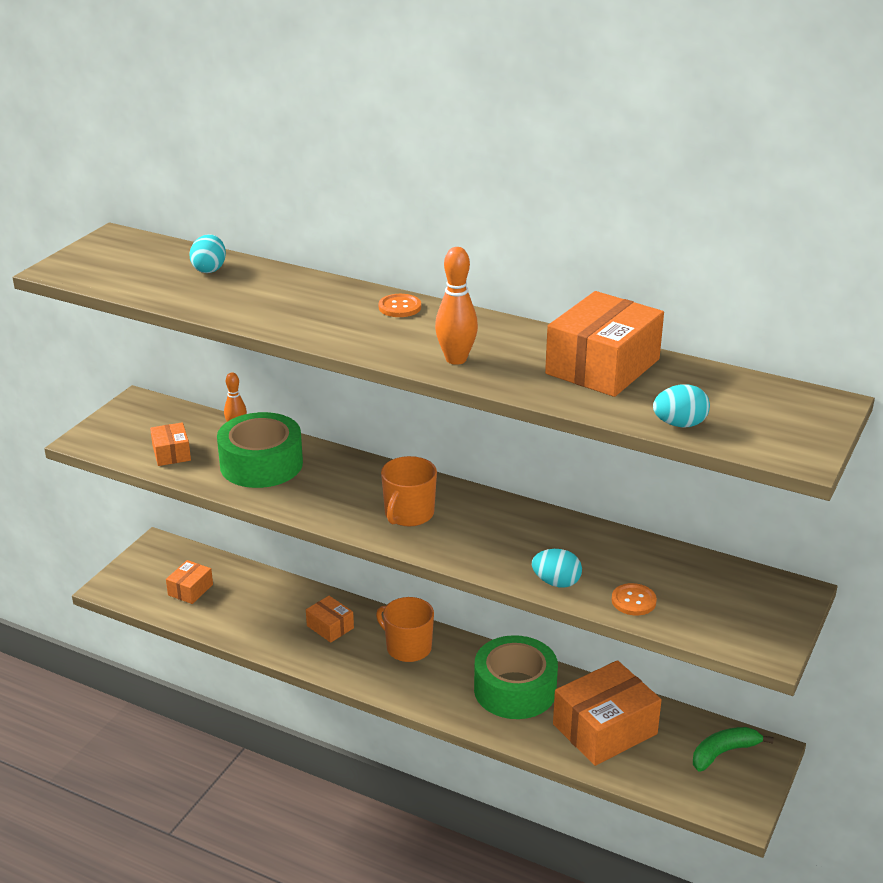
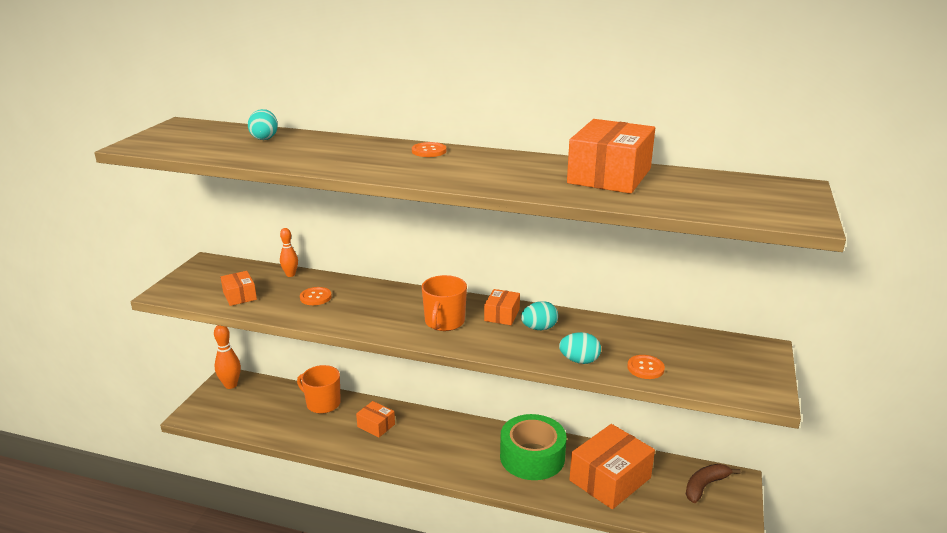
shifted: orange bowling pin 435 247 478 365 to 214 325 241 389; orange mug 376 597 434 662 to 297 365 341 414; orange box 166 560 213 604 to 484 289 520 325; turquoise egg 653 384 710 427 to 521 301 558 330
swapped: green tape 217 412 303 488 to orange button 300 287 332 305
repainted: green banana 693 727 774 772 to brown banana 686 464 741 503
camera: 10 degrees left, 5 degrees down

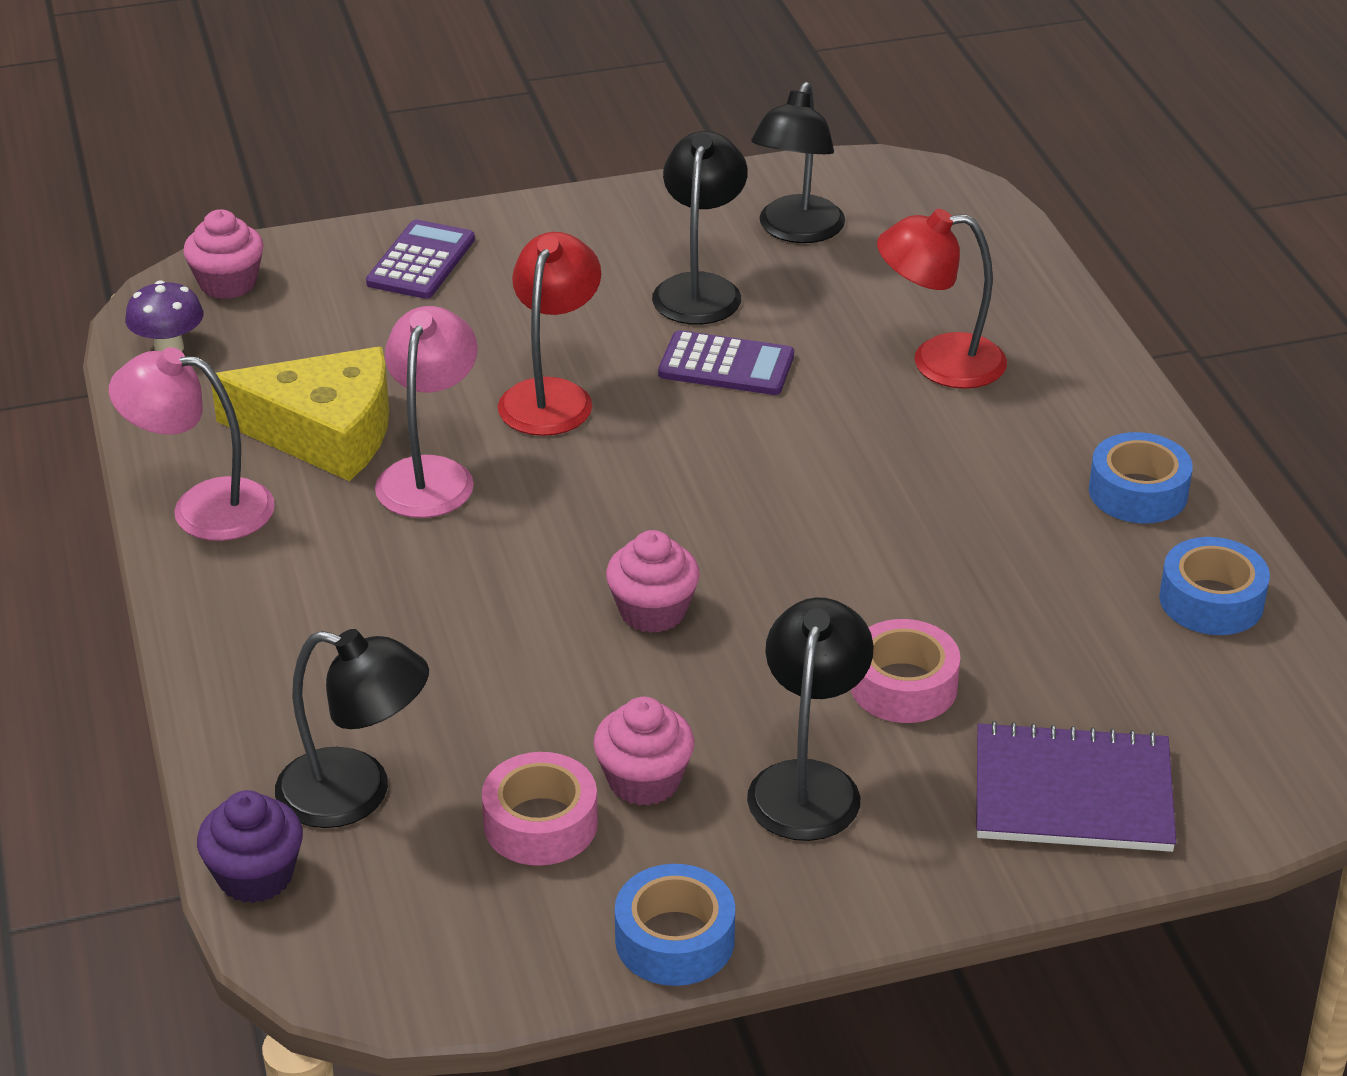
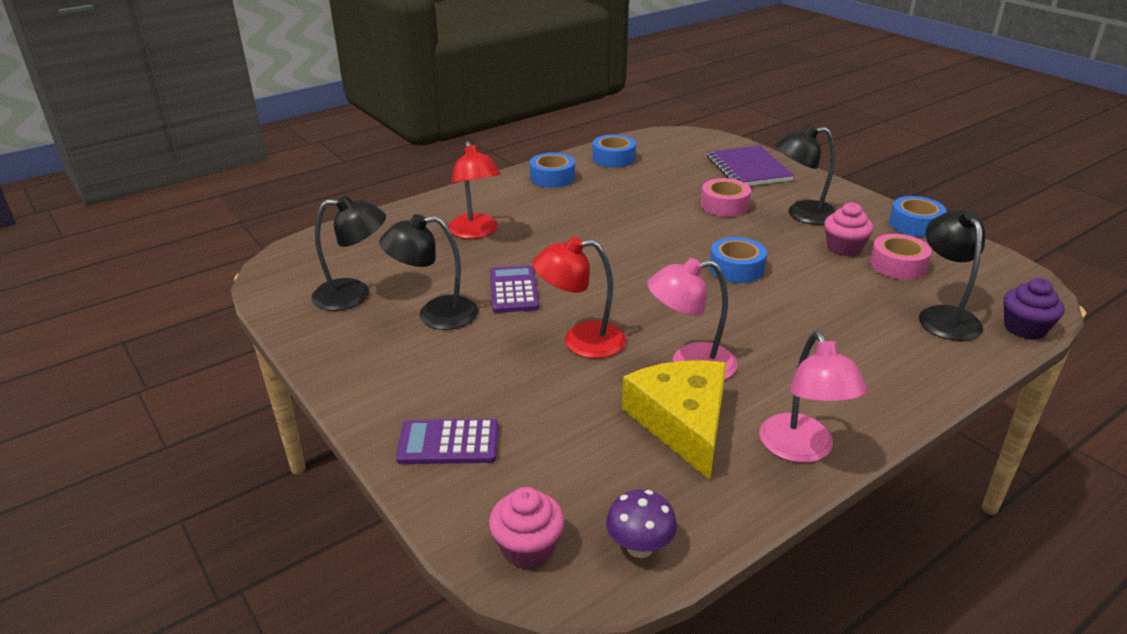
swapped: pink cupcake 606 530 700 633 to blue tape 709 237 767 283
camera: 110 degrees left, 5 degrees down

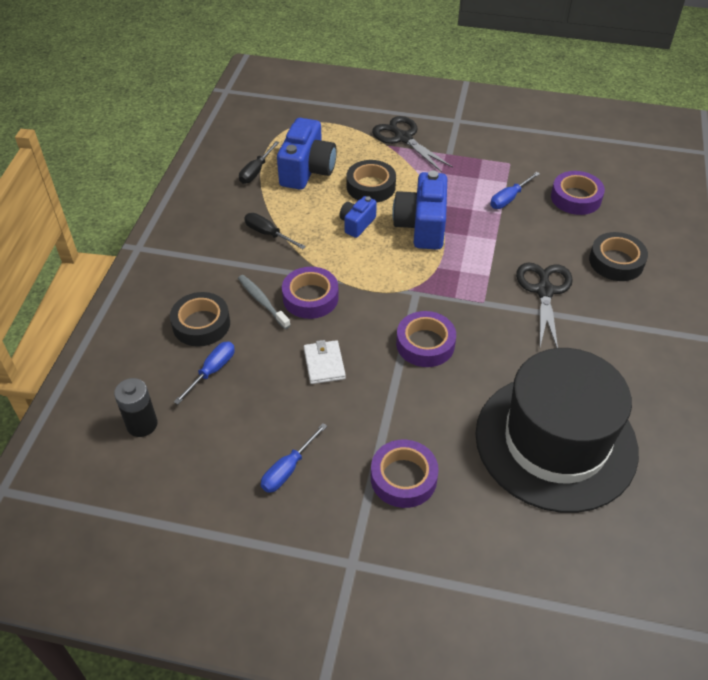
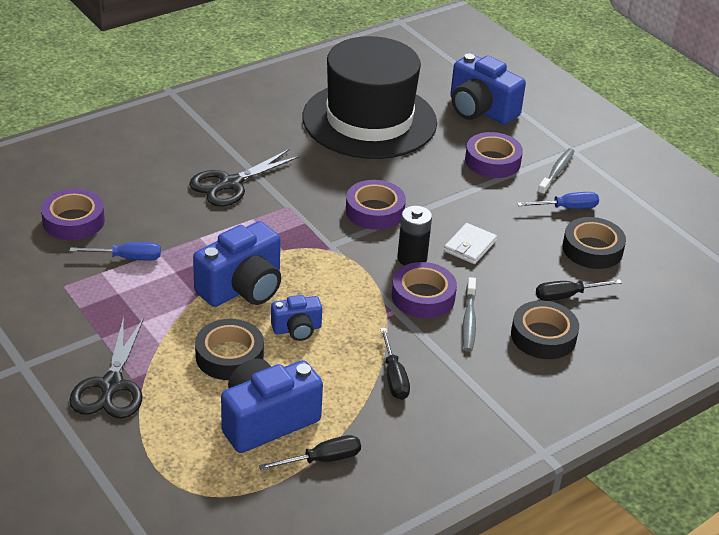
new: blue camera 450 54 526 125; grey toothbrush 537 148 575 196
shifted: black battery 114 378 157 437 to 397 206 432 266; black tape 589 232 648 281 to 562 217 626 269
repainted: blue screwdriver 174 342 235 404 to black screwdriver 536 279 622 301
camera: 140 degrees left, 10 degrees down

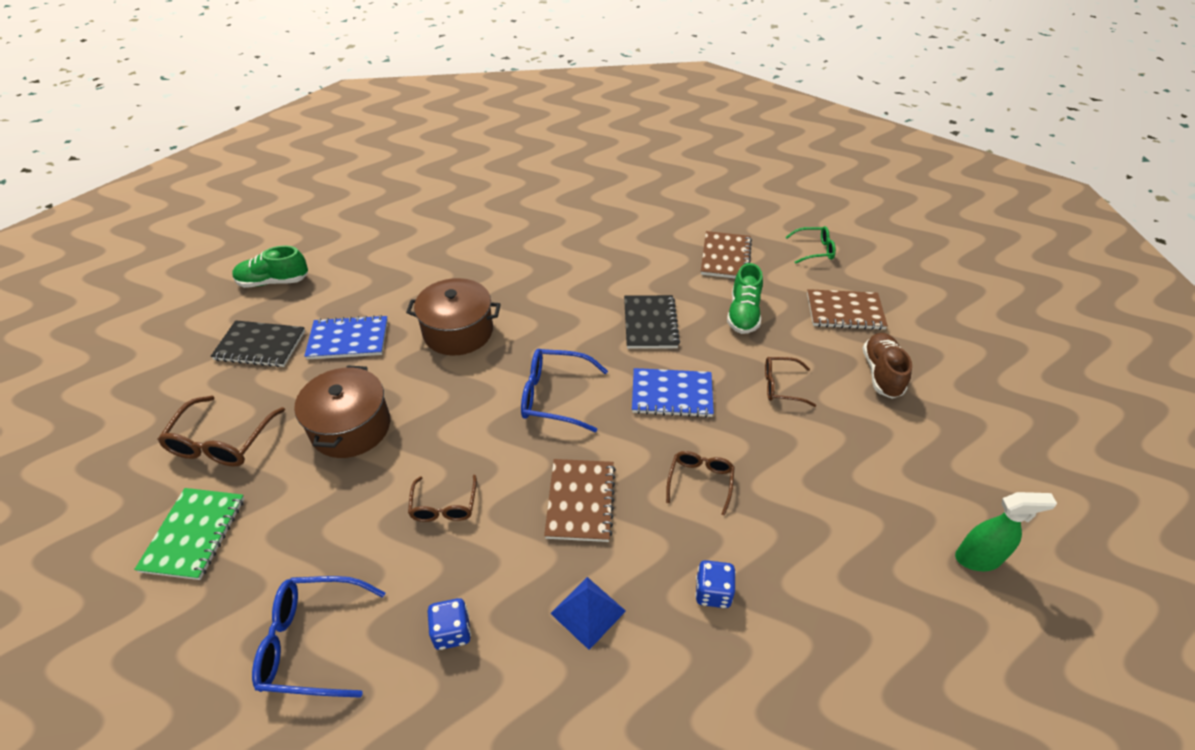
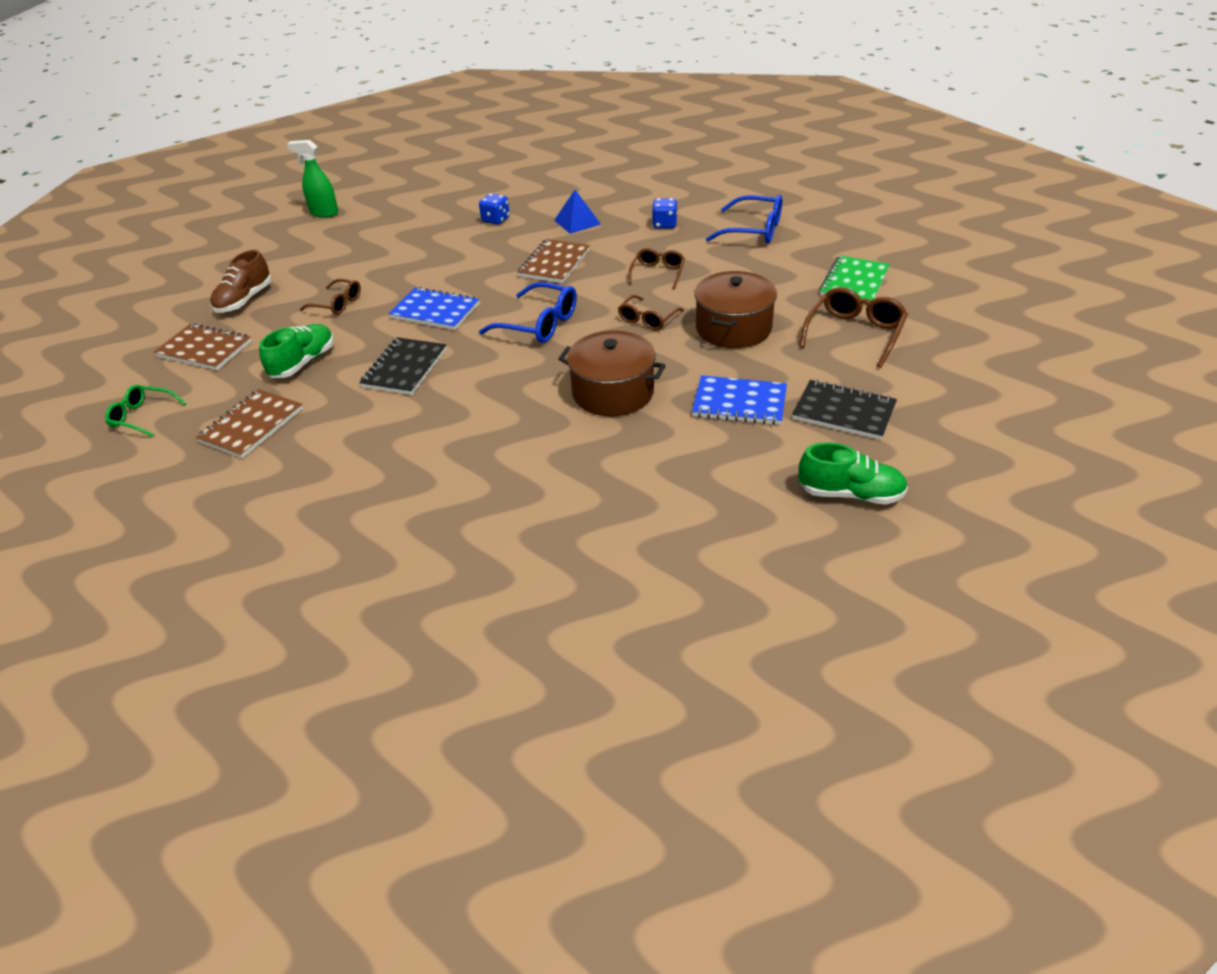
shifted: brown glasses 666 451 735 516 to 618 295 684 331
camera: 160 degrees left, 5 degrees down

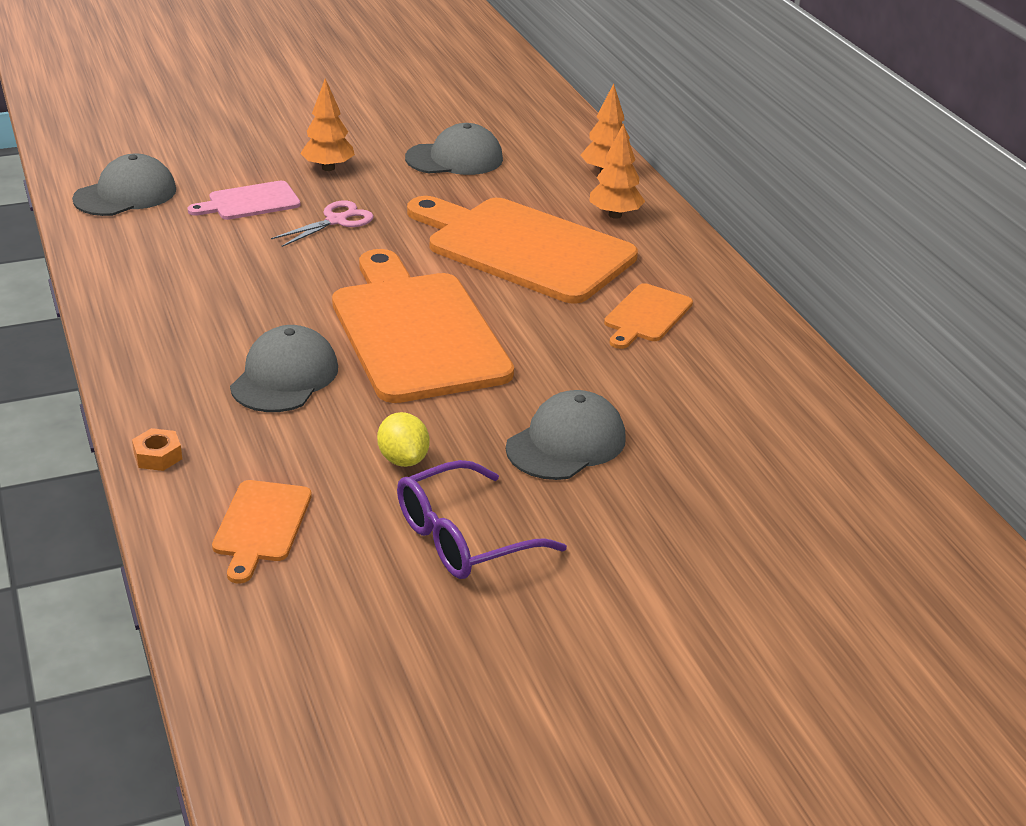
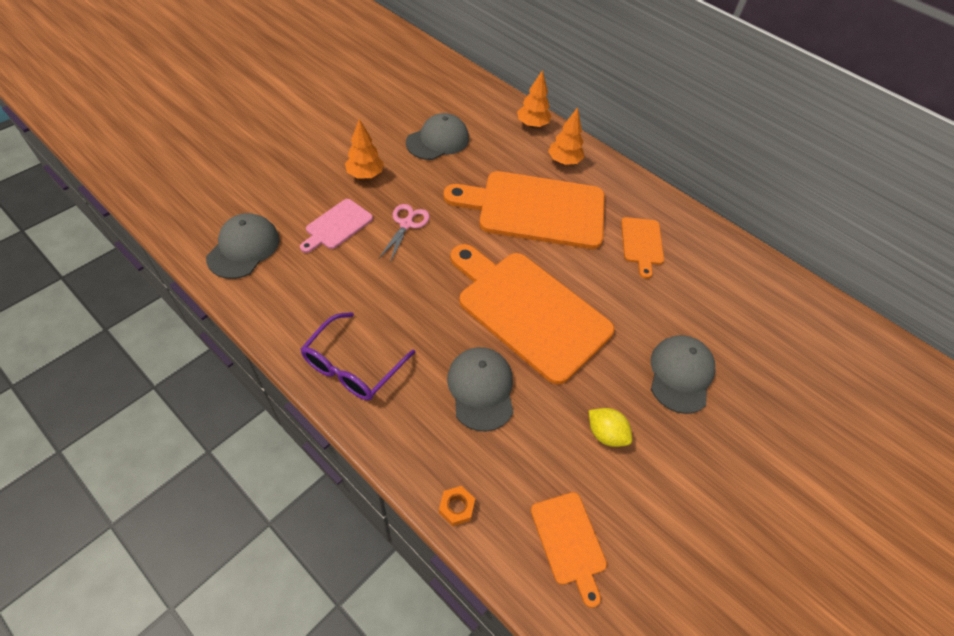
shifted: purple glasses 397 460 567 579 to 301 312 415 401
camera: 30 degrees left, 20 degrees up

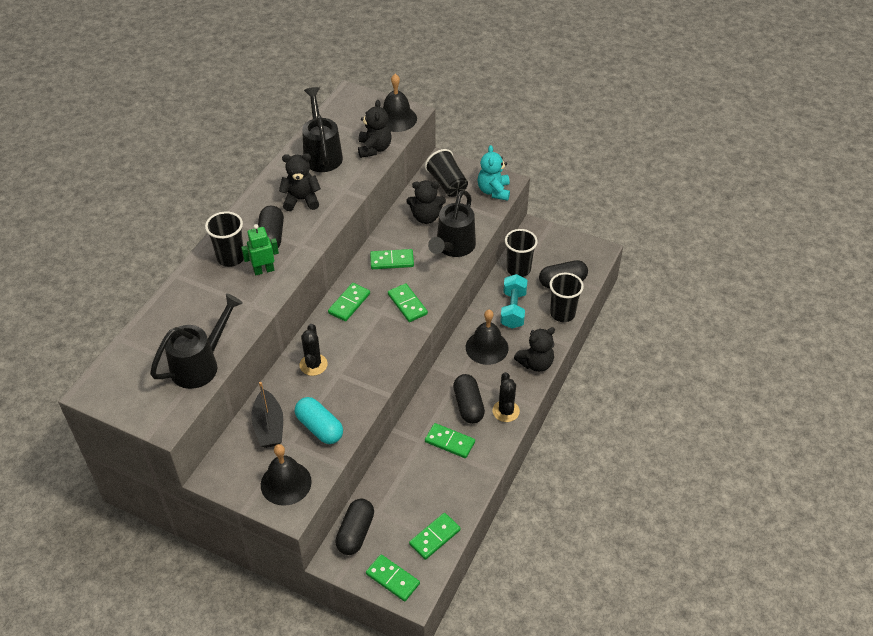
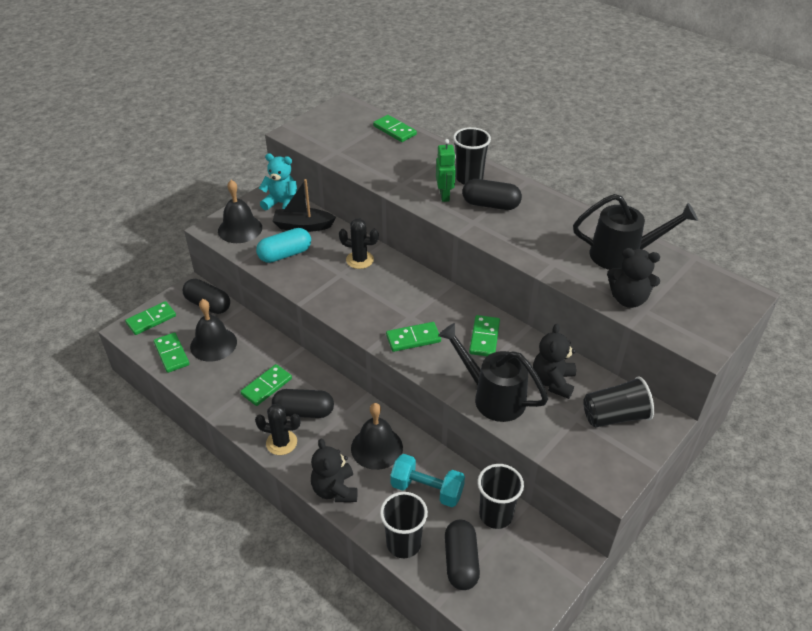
gone: black watering can 150 293 243 389; black teddy bear 279 153 321 211
shifted: black bell 383 74 417 132 to 190 299 237 362; turquoise teddy bear 478 145 510 201 to 259 153 297 210; green domino 328 283 370 321 to 373 115 417 142
camera: 105 degrees right, 5 degrees down

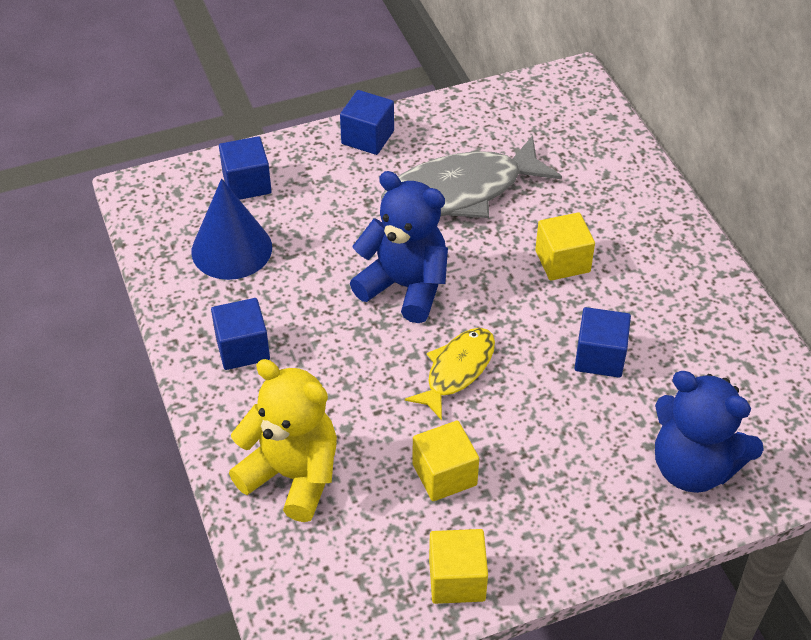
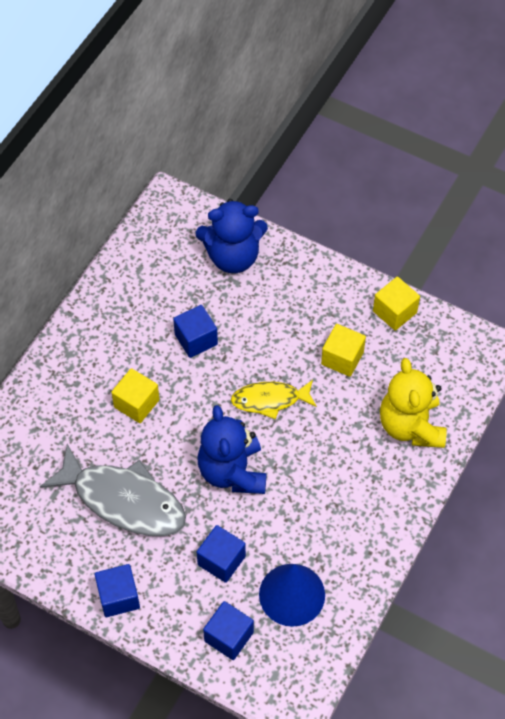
shifted: blue cube 211 298 270 370 to 197 525 246 583
rotated: blue teddy bear 655 371 764 493 = 196 199 268 273 90 degrees clockwise
camera: 130 degrees left, 10 degrees up

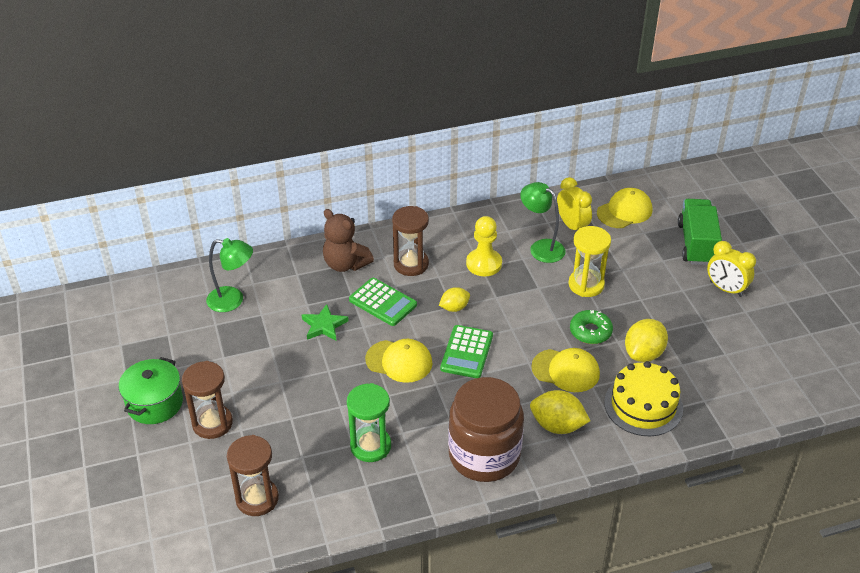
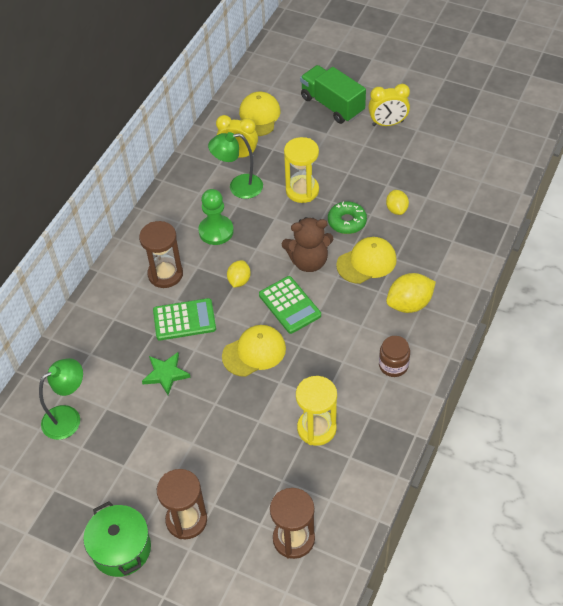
gone: yellow cake 604 361 683 436
shifted: brown teddy bear 323 209 374 272 to 282 217 333 272
repainted: yellow pawn 466 216 502 276 to green pawn 198 189 234 245; green hourglass 347 383 391 462 to yellow hourglass 296 376 337 446
scaled: brown jar 448 377 524 482 = 379 336 410 377 x0.45; yellow lemon 625 319 668 362 = 386 190 409 215 x0.62
camera: 45 degrees left, 10 degrees up

